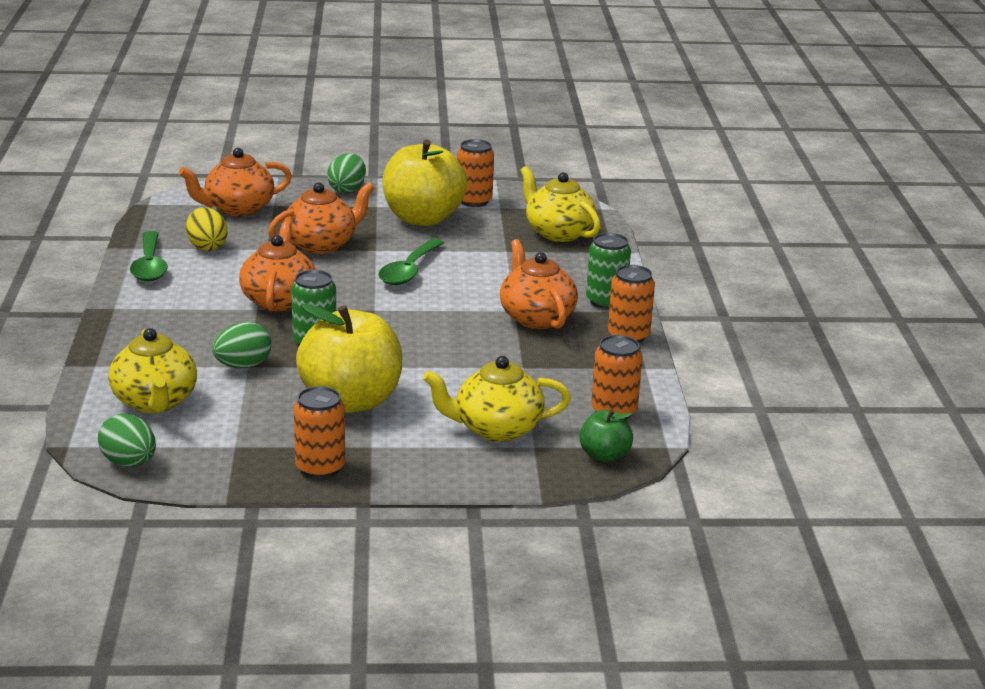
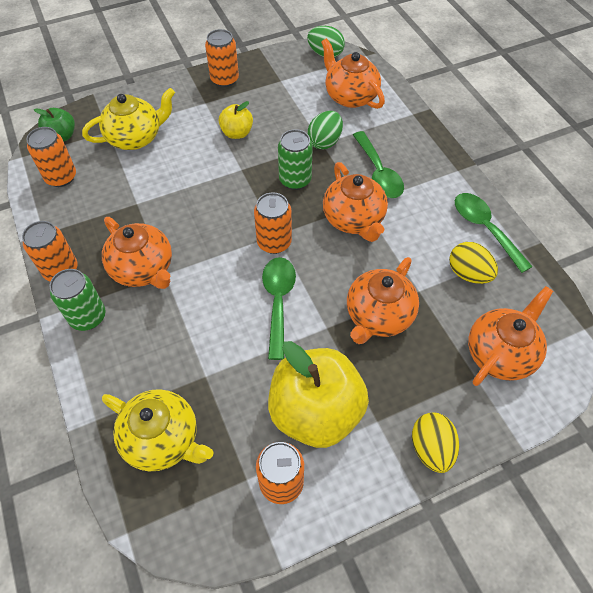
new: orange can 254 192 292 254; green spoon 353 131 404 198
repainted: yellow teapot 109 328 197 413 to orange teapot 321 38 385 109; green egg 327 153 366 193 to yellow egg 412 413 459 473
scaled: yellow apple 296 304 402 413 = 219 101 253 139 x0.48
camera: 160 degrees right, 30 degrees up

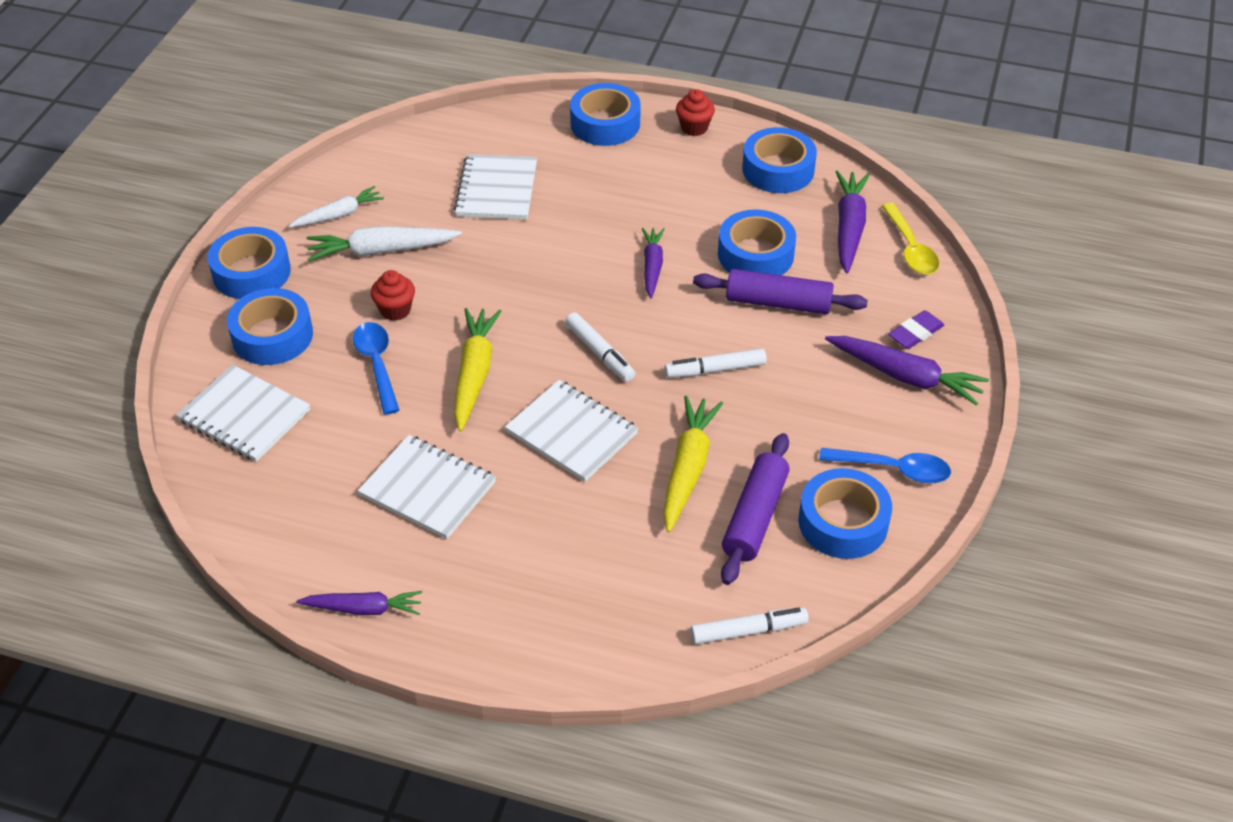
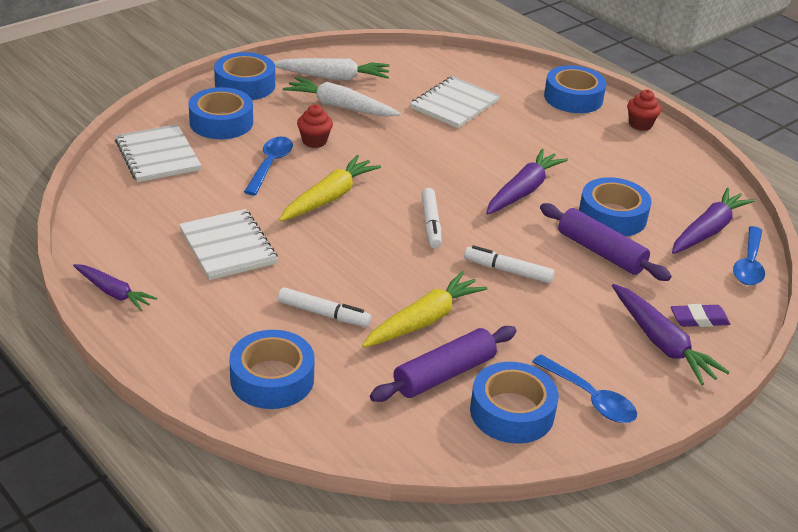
gone: white notebook 505 380 639 482
shifted: blue tape 742 127 817 193 to 229 330 315 409; white marker 691 607 809 644 to 278 287 371 327
repainted: yellow spoon 882 203 939 275 to blue spoon 733 226 765 285
scaled: white carrot 289 186 384 227 = 274 58 390 81 x1.52; purple carrot 642 228 665 299 = 486 149 568 215 x1.52
camera: 30 degrees right, 10 degrees down

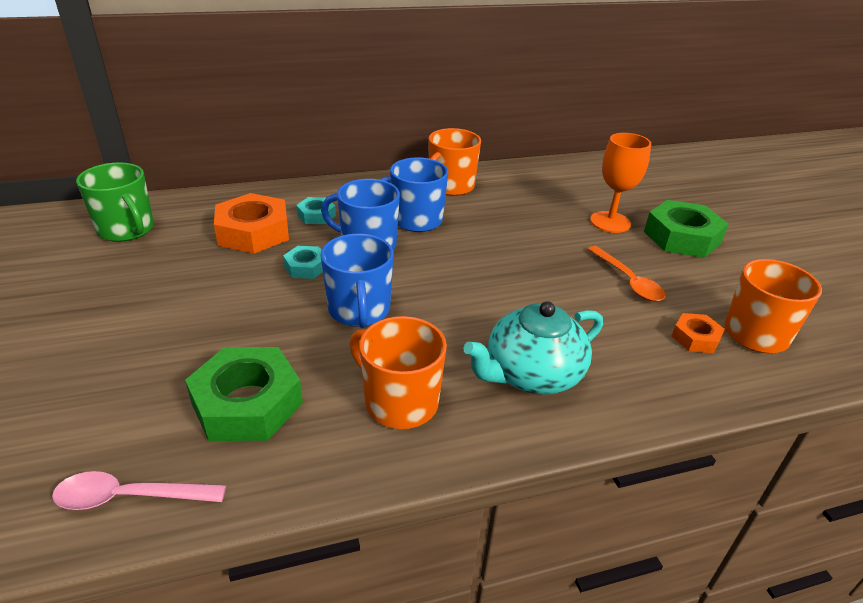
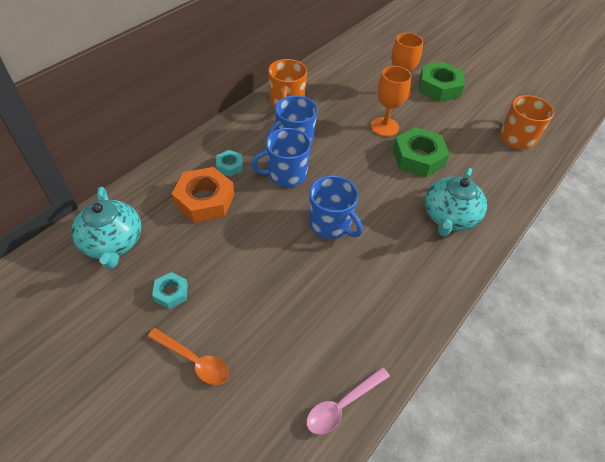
gone: orange mug 350 316 447 429; orange nut 672 313 725 353
new: orange goblet 371 66 412 137
shifted: orange spoon 588 246 666 302 to 148 328 229 385; turquoise nut 283 246 323 279 to 152 272 188 309; green nut 185 347 303 441 to 393 127 450 177
swapped: green mug 76 162 154 242 to turquoise teapot 71 187 141 270
camera: 35 degrees left, 15 degrees up

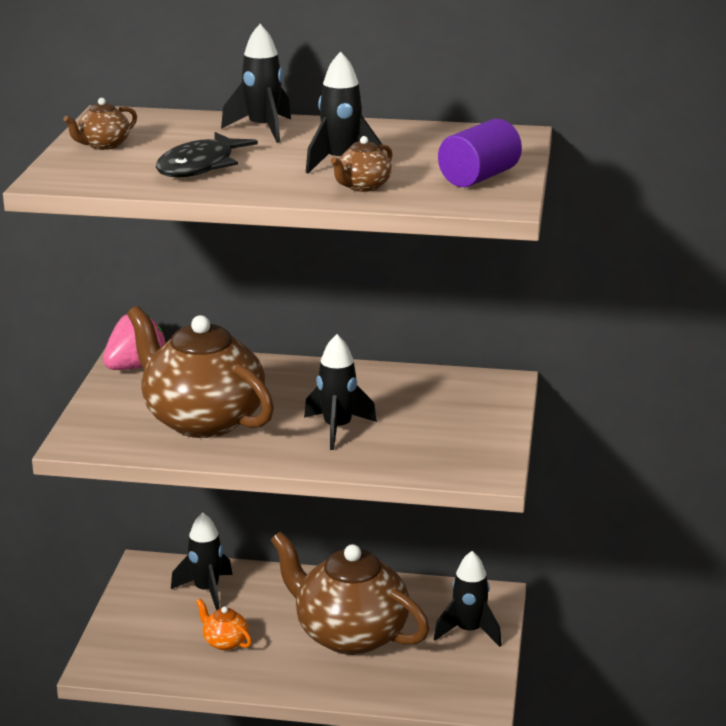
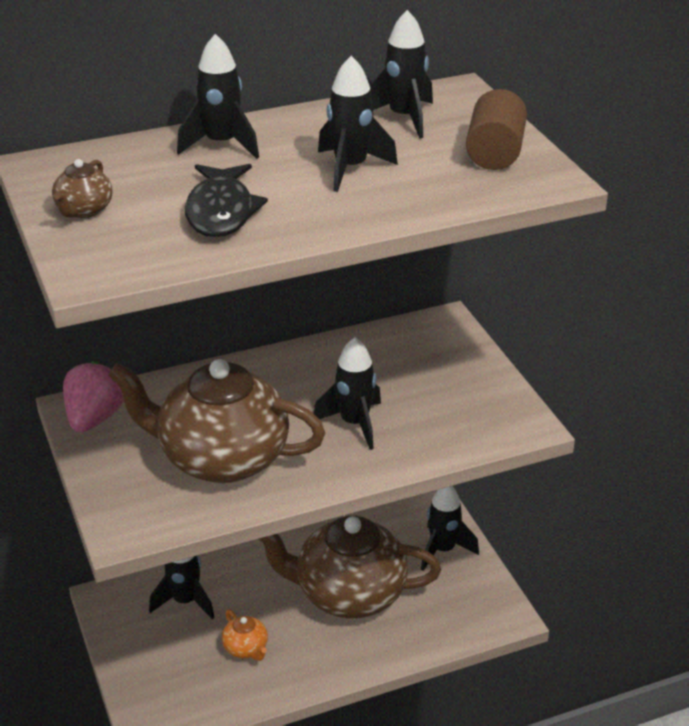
gone: brown teapot 331 136 393 192
new: black rocket 370 10 433 139
repainted: purple cylinder 438 119 522 187 to brown cylinder 466 89 527 170
rotated: orange teapot 196 599 252 650 = 222 610 268 661 135 degrees counterclockwise
camera: 30 degrees left, 10 degrees up

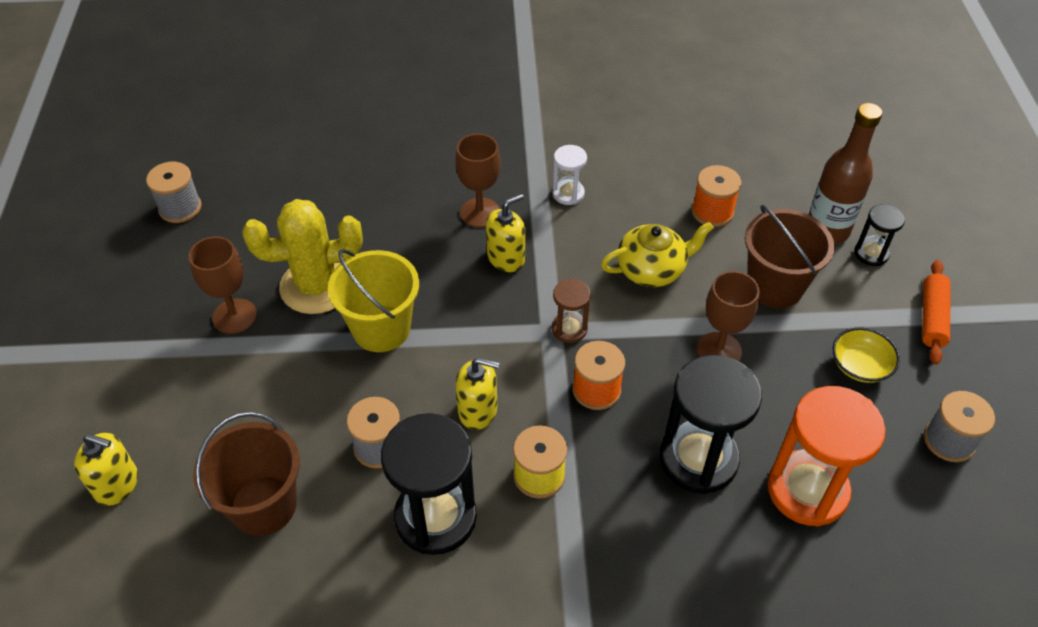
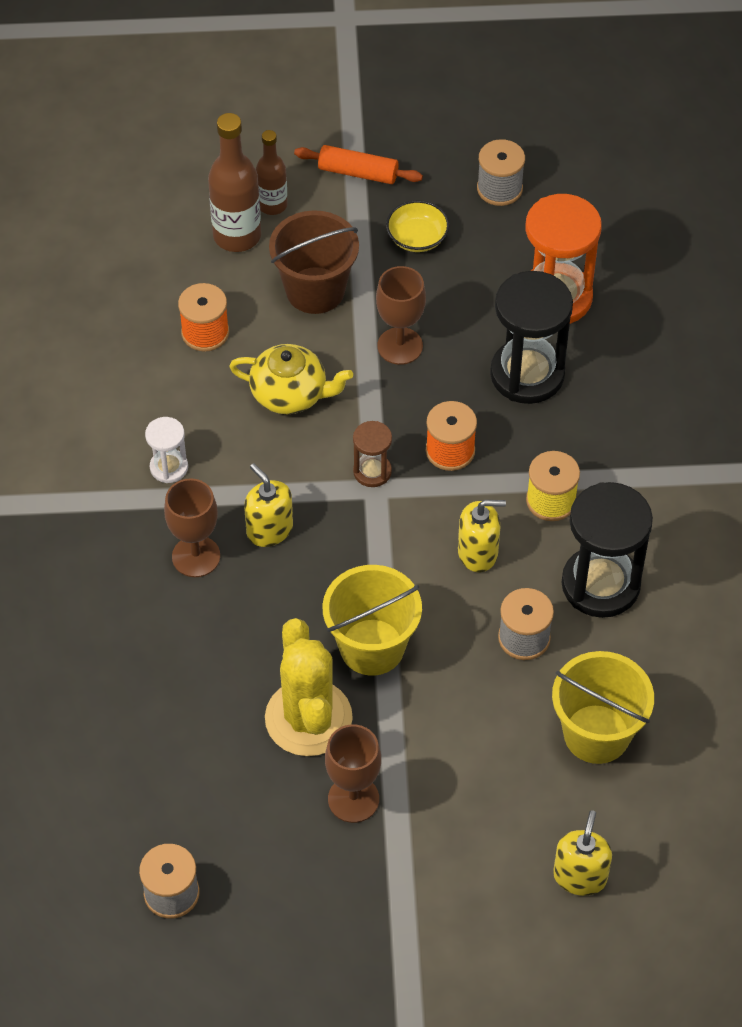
swapped: black hourglass 854 204 905 266 to brown bottle 256 130 288 215
repainted: brown bucket 193 412 300 536 to yellow bucket 552 651 654 764
rotated: yellow teapot 601 222 714 287 = 229 344 353 414 120 degrees clockwise; yellow soap dispenser 456 357 500 430 = 458 500 506 572 75 degrees clockwise
camera: 90 degrees left, 5 degrees up

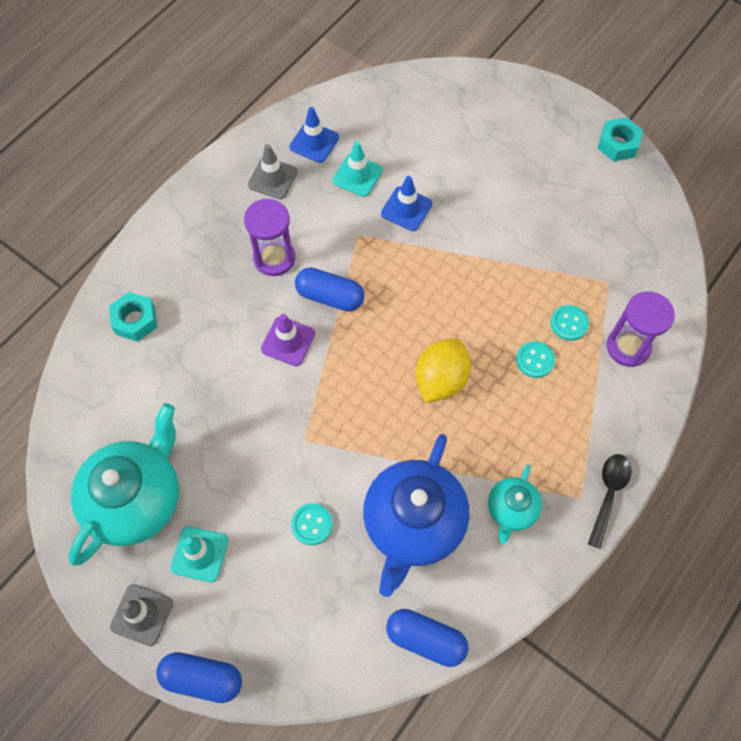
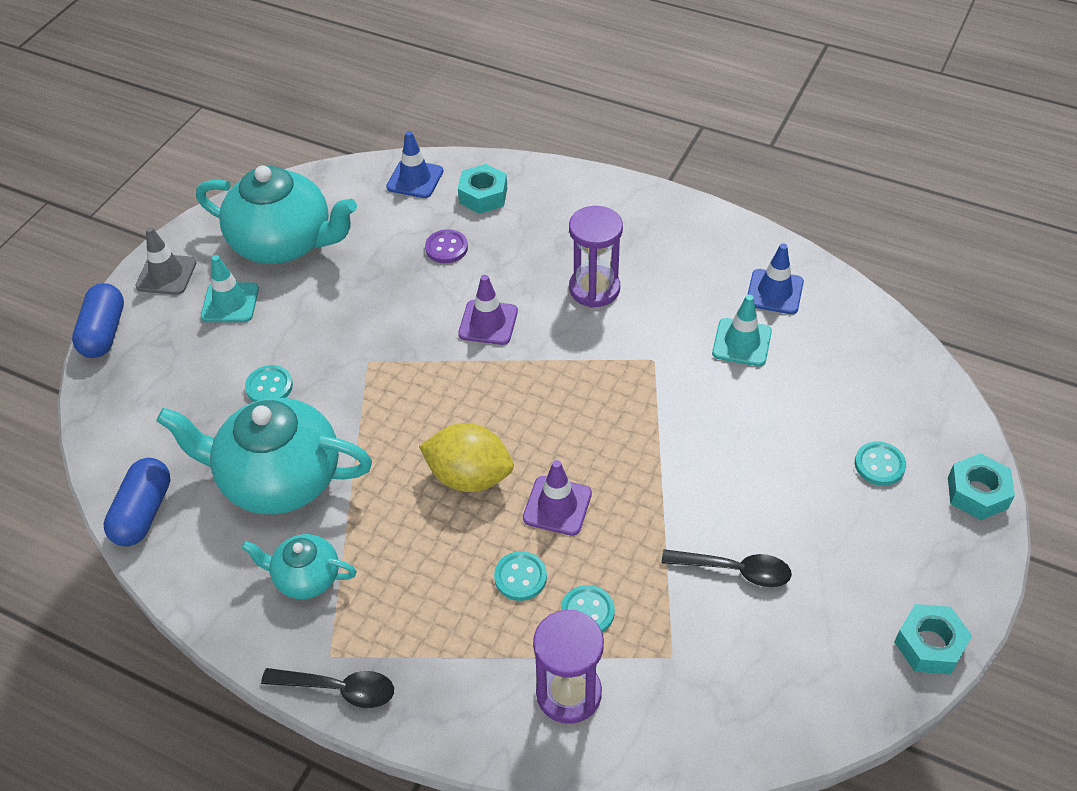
gone: grey traffic cone 248 144 298 199; blue capsule 295 268 364 311
new: purple button 425 229 468 263; purple traffic cone 523 460 592 536; black spoon 661 549 792 587; turquoise button 855 441 906 486; turquoise nut 948 453 1015 520
shifted: blue traffic cone 381 176 432 231 to 386 131 443 198
repainted: blue teapot 363 434 469 597 to turquoise teapot 156 398 372 514
camera: 80 degrees right, 15 degrees down

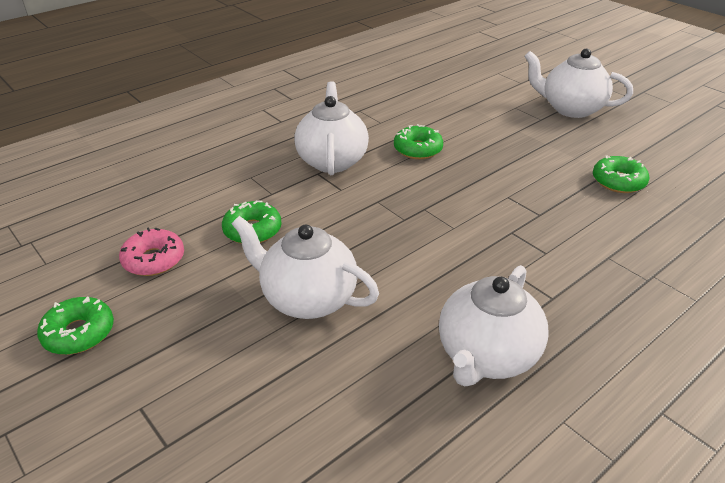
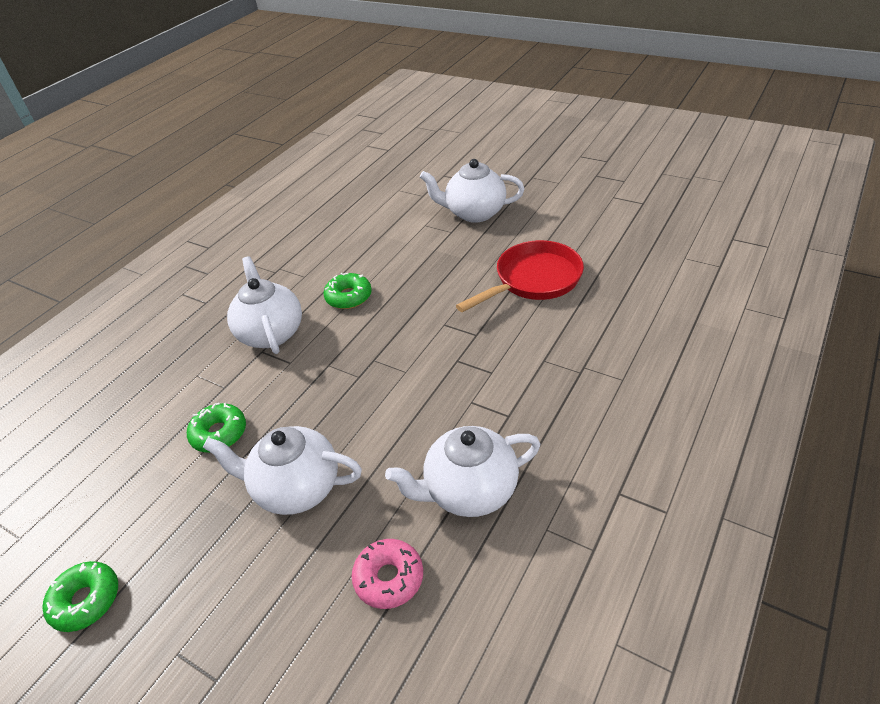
shifted: pink donut 119 227 184 276 to 352 539 423 609
swapped: green donut 593 155 649 193 to red pan 456 240 584 312
rotated: white teapot 439 265 549 386 = 385 426 540 517 60 degrees clockwise
camera: 15 degrees left, 5 degrees up

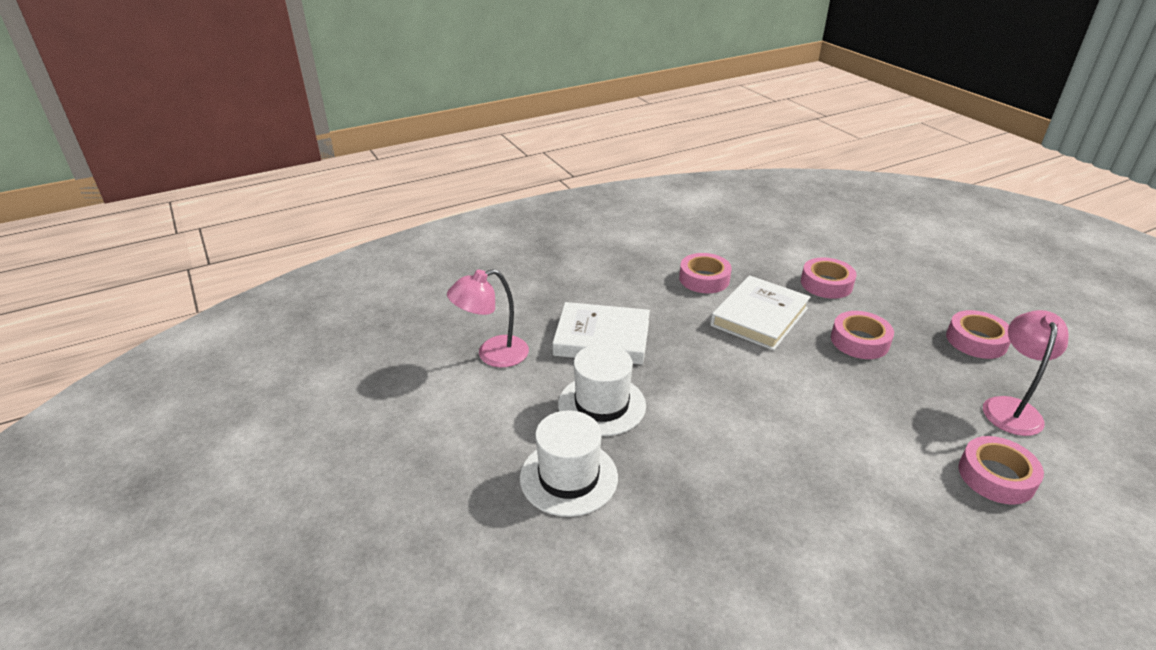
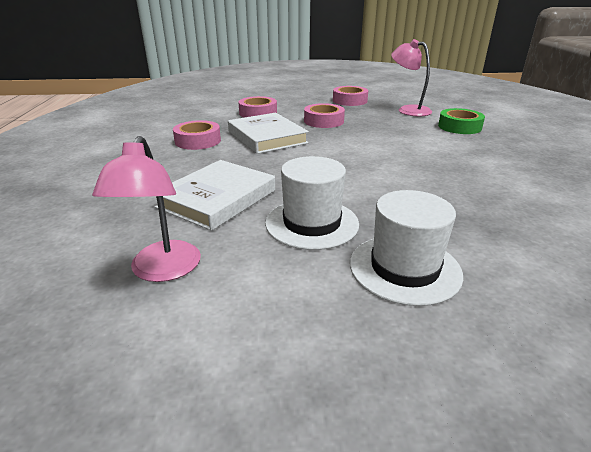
repainted: pink tape 958 436 1044 505 to green tape 438 108 485 134
camera: 65 degrees left, 5 degrees down

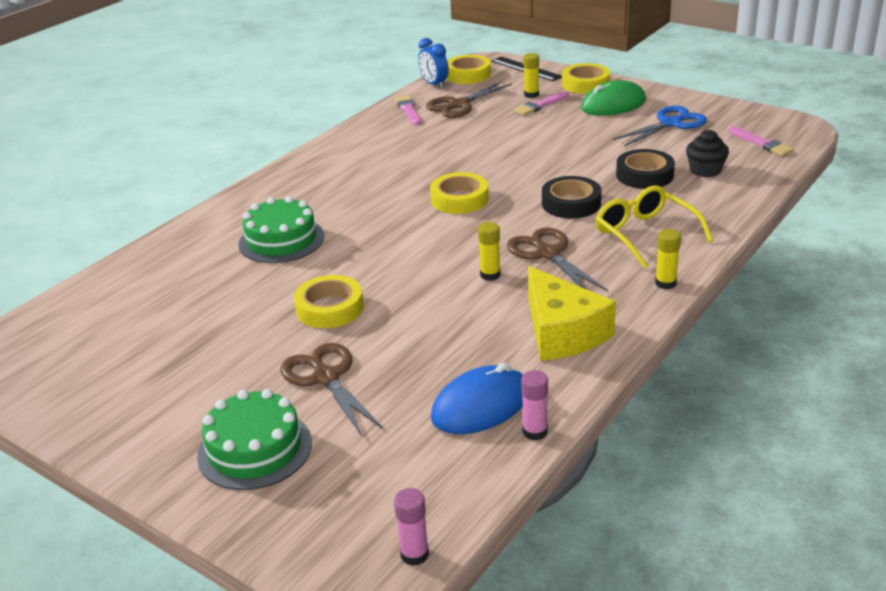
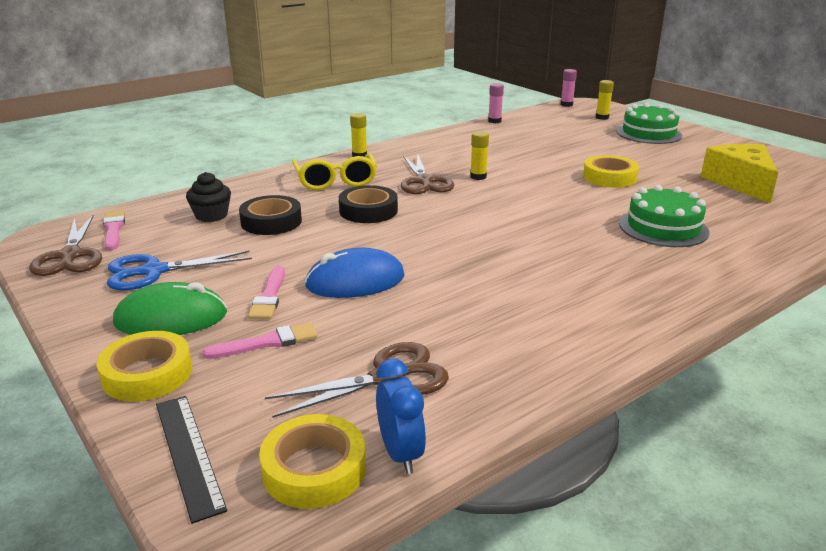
gone: yellow tape 430 172 489 214
shifted: brown scissors 281 343 384 436 to 29 214 102 276; pink brush 395 95 421 125 to 248 266 285 320; blue mouse 431 363 523 434 to 305 247 405 298; yellow glue stick 524 53 539 98 to 596 80 614 120; yellow cheese 528 266 616 361 to 701 144 778 203
camera: 165 degrees left, 5 degrees down

